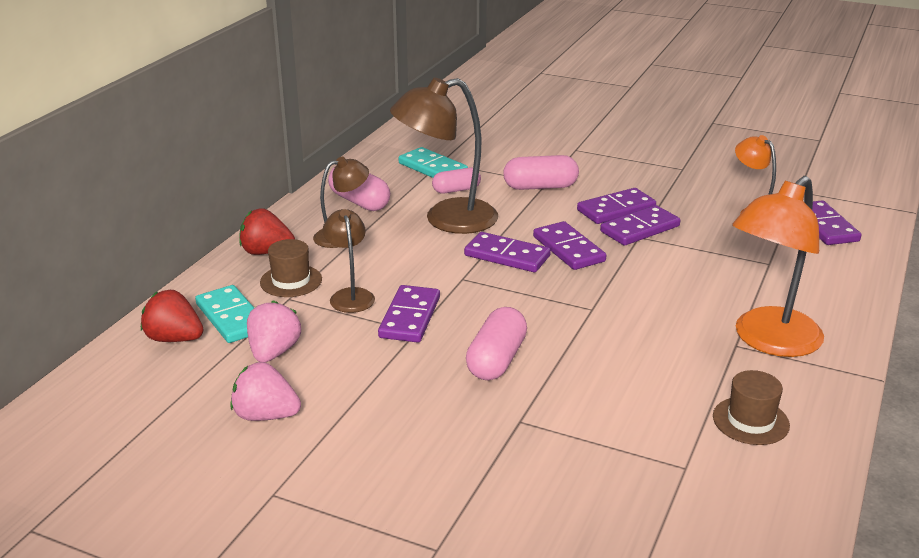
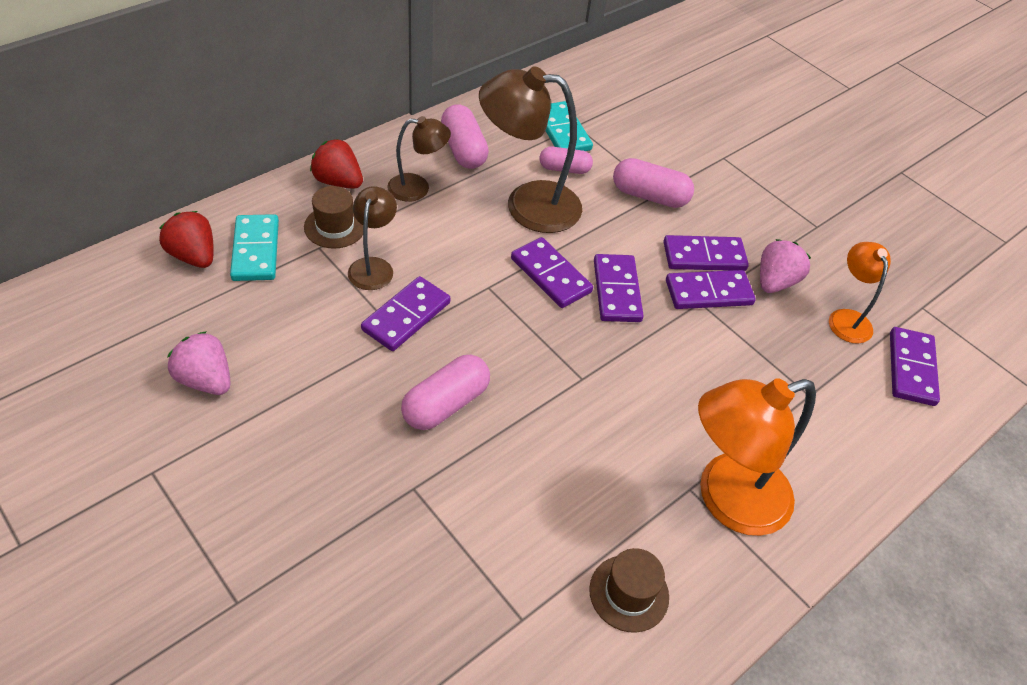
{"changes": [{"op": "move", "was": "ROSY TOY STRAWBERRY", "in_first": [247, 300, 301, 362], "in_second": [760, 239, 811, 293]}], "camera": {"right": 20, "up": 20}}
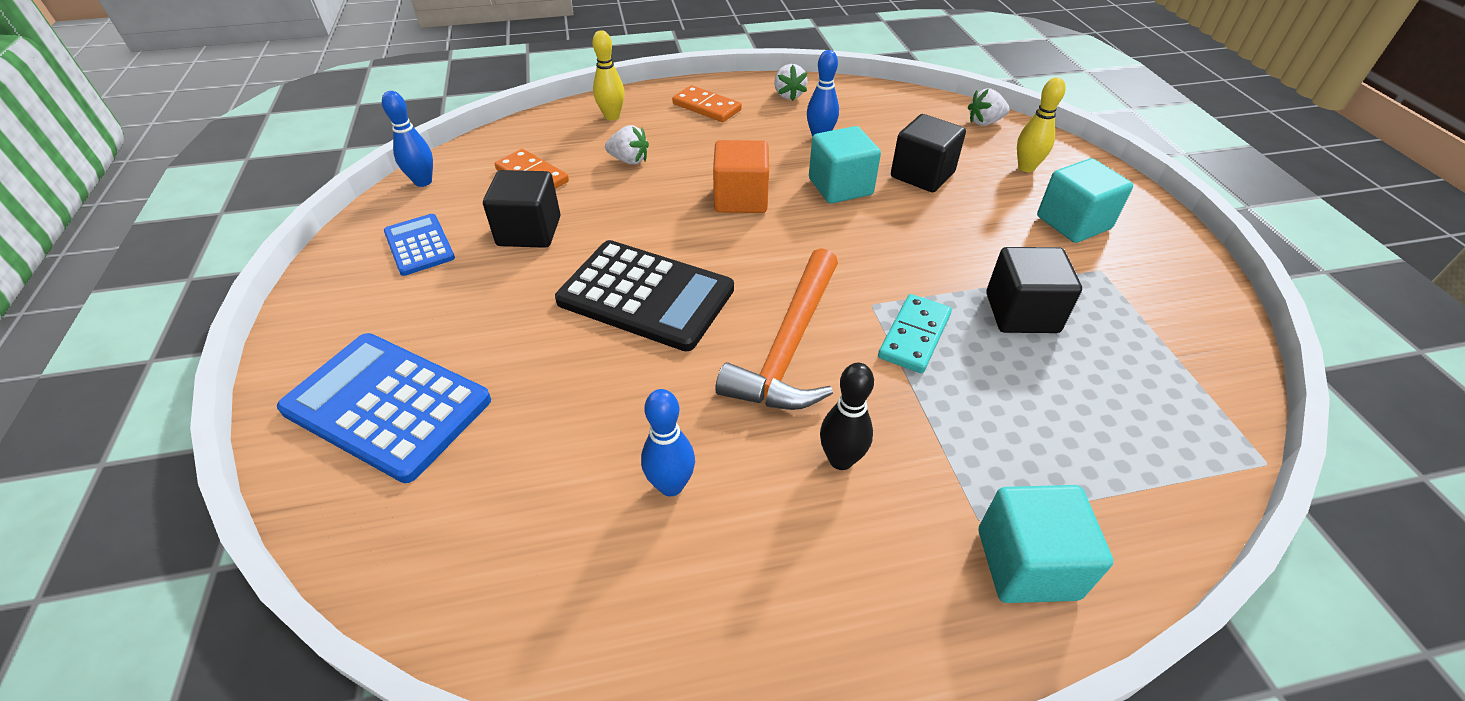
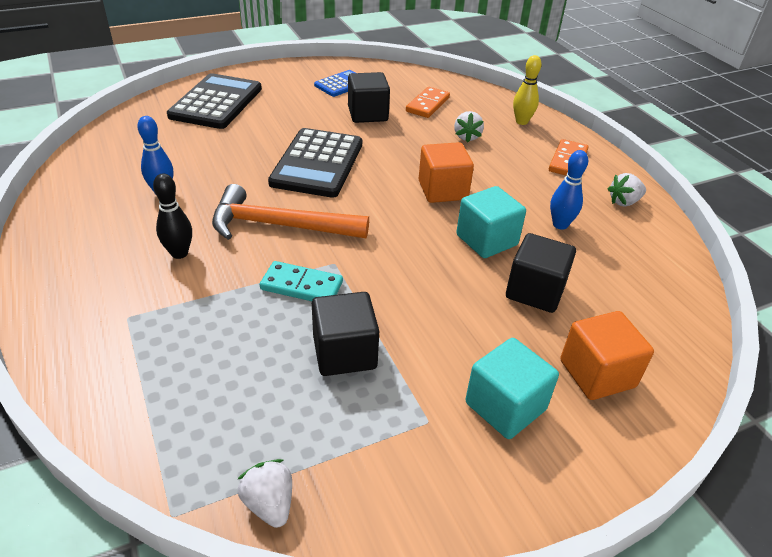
{"changes": [{"op": "delete", "was": "COBALT SKITTLE", "in_first": [382, 91, 433, 187]}, {"op": "delete", "was": "TEAL CUBE", "in_first": [979, 485, 1113, 603]}, {"op": "move", "was": "WHITE TOY STRAWBERRY", "in_first": [968, 89, 1010, 126], "in_second": [237, 459, 292, 528]}, {"op": "replace", "was": "GOLDEN SKITTLE", "now": "ORANGE-COLOURED CUBE", "in_first": [1017, 77, 1066, 172], "in_second": [560, 311, 654, 400]}, {"op": "recolor", "was": "COBALT POCKET CALCULATOR", "now": "JET-BLACK POCKET CALCULATOR", "in_first": [277, 333, 491, 483], "in_second": [167, 73, 262, 129]}], "camera": {"right": 75, "up": -5}}
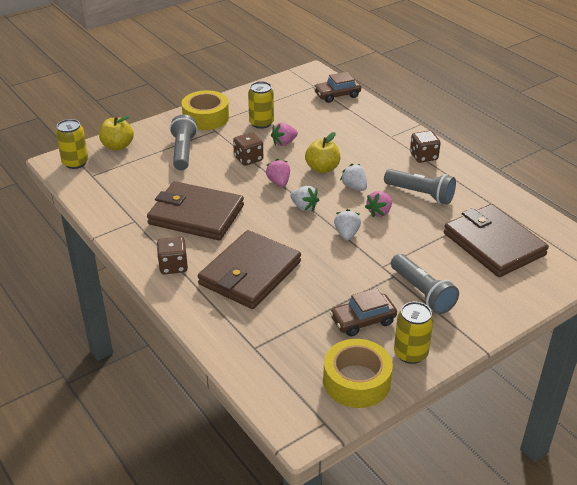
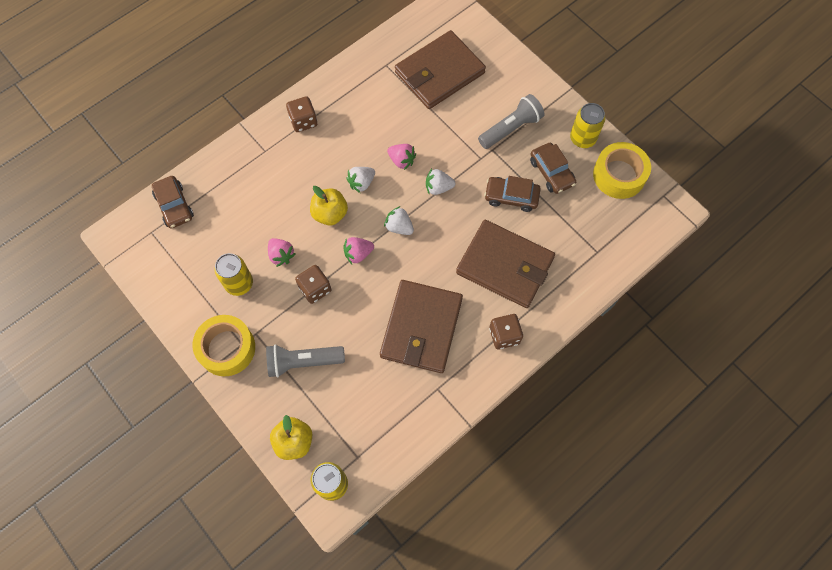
{"changes": [{"op": "delete", "was": "GRAY FLASHLIGHT", "in_first": [384, 169, 456, 205]}, {"op": "insert", "now": "RUSSET AUTOMOBILE", "in_second": [484, 176, 541, 212]}, {"op": "rotate", "was": "WHITE TOY STRAWBERRY", "in_first": [290, 186, 319, 211], "in_second": [384, 206, 414, 235], "clockwise": -90}], "camera": {"right": -95, "up": 30}}
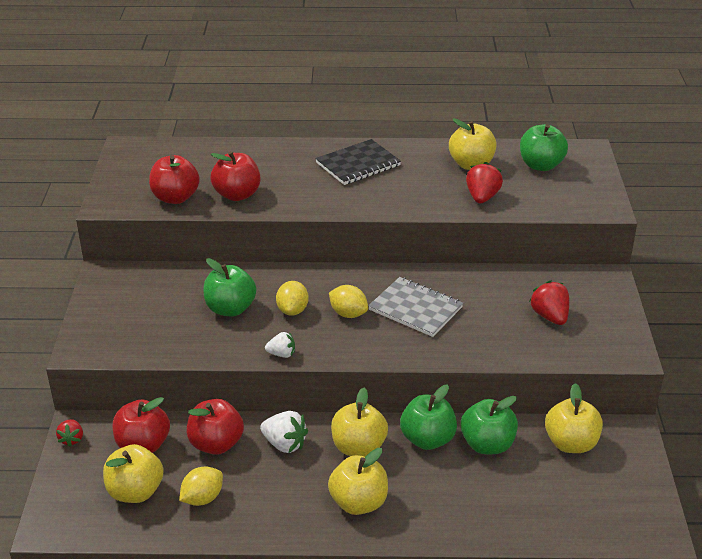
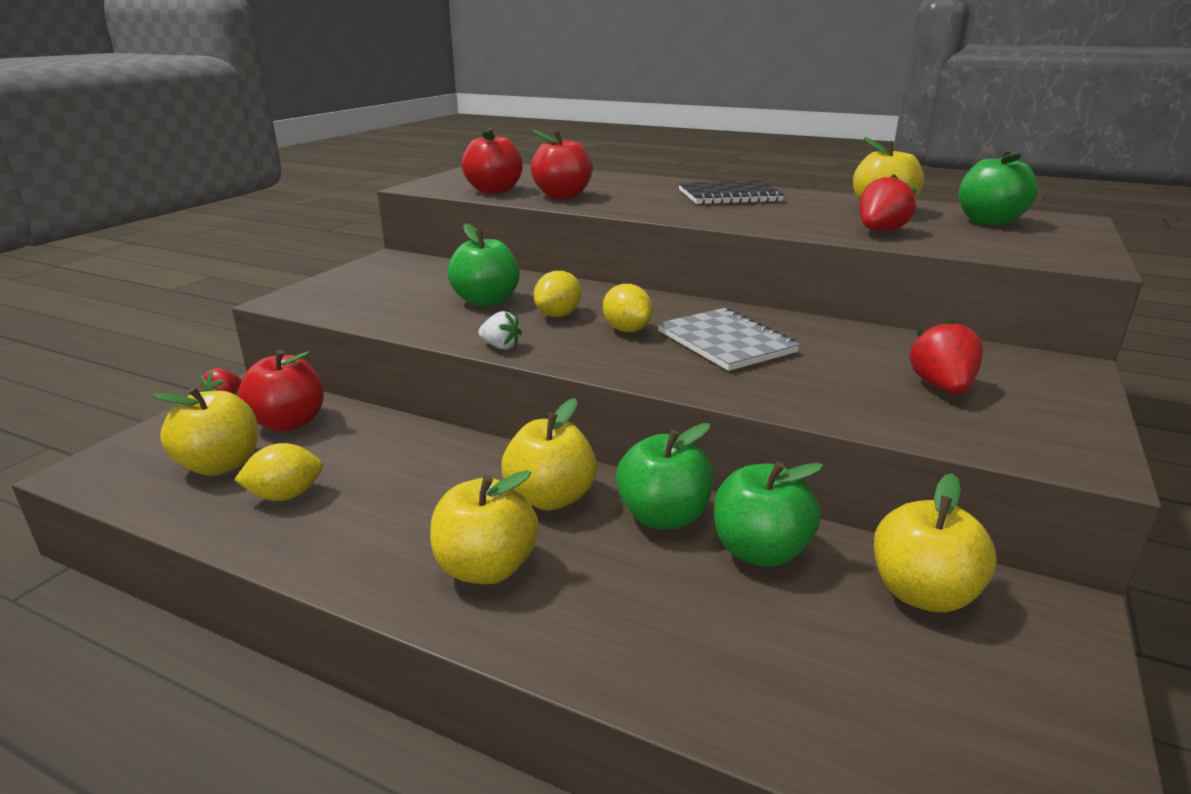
{"changes": [{"op": "delete", "was": "SCARLET APPLE FRUIT", "in_first": [187, 399, 244, 455]}, {"op": "delete", "was": "WHITE TOY STRAWBERRY", "in_first": [260, 411, 308, 453]}], "camera": {"right": 25, "up": -10}}
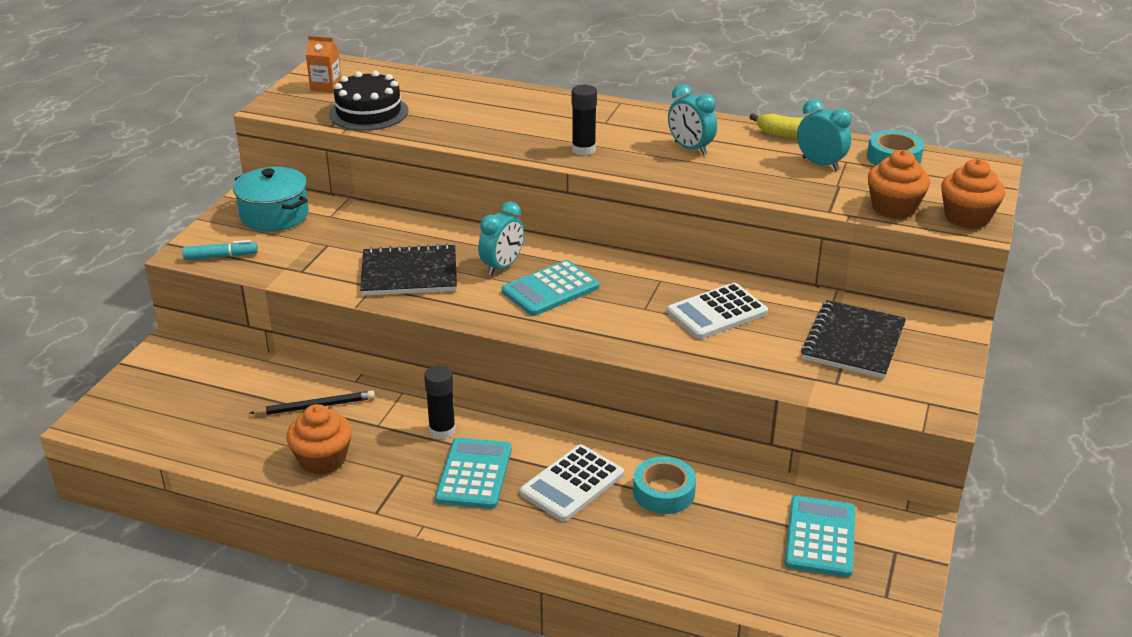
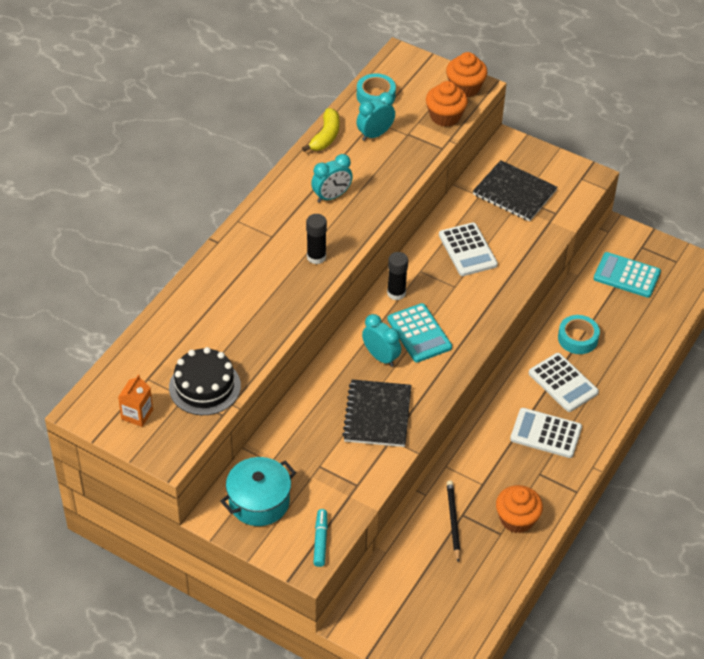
{"changes": [{"op": "move", "was": "JET-BLACK GLUE STICK", "in_first": [424, 365, 456, 439], "in_second": [387, 252, 408, 300]}, {"op": "recolor", "was": "TEAL POCKET CALCULATOR", "now": "WHITE POCKET CALCULATOR", "in_first": [435, 438, 512, 509], "in_second": [510, 408, 582, 458]}], "camera": {"right": -80, "up": 15}}
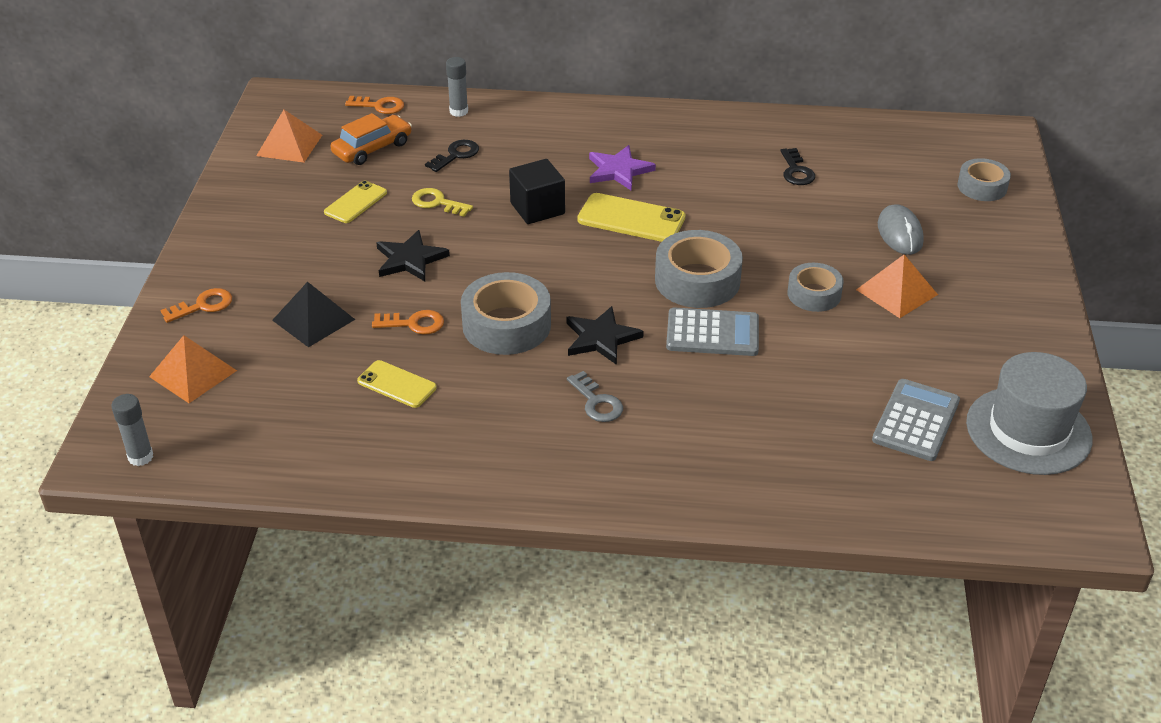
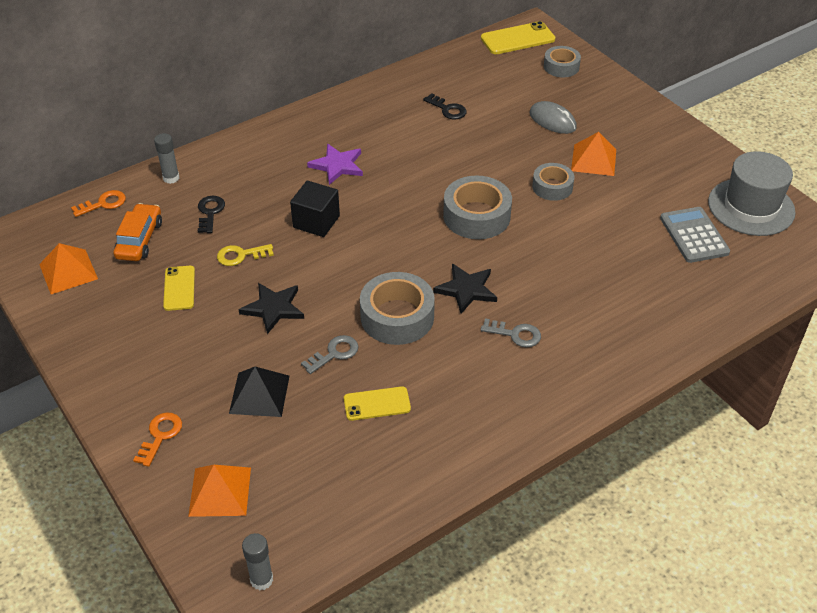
{"changes": [{"op": "delete", "was": "GRAY POCKET CALCULATOR", "in_first": [666, 308, 759, 356]}, {"op": "move", "was": "GOLDEN PHONE", "in_first": [577, 193, 686, 242], "in_second": [481, 21, 556, 54]}, {"op": "recolor", "was": "ORANGE-COLOURED KEY", "now": "GRAY KEY", "in_first": [372, 310, 444, 335], "in_second": [301, 335, 359, 374]}], "camera": {"right": -40, "up": 5}}
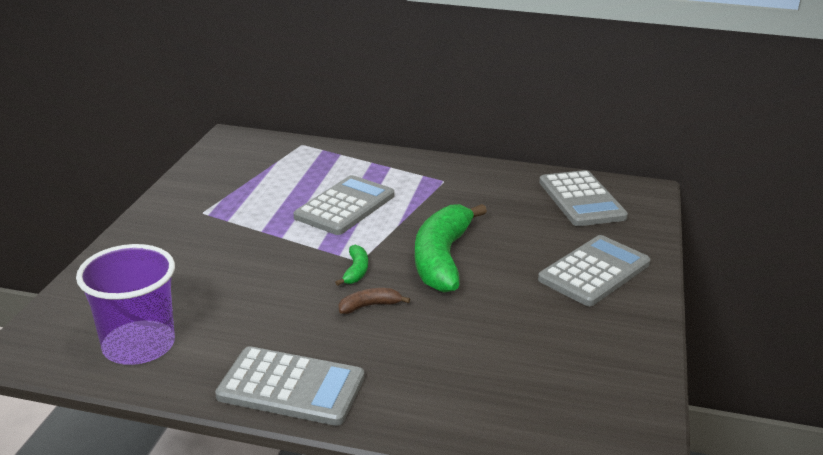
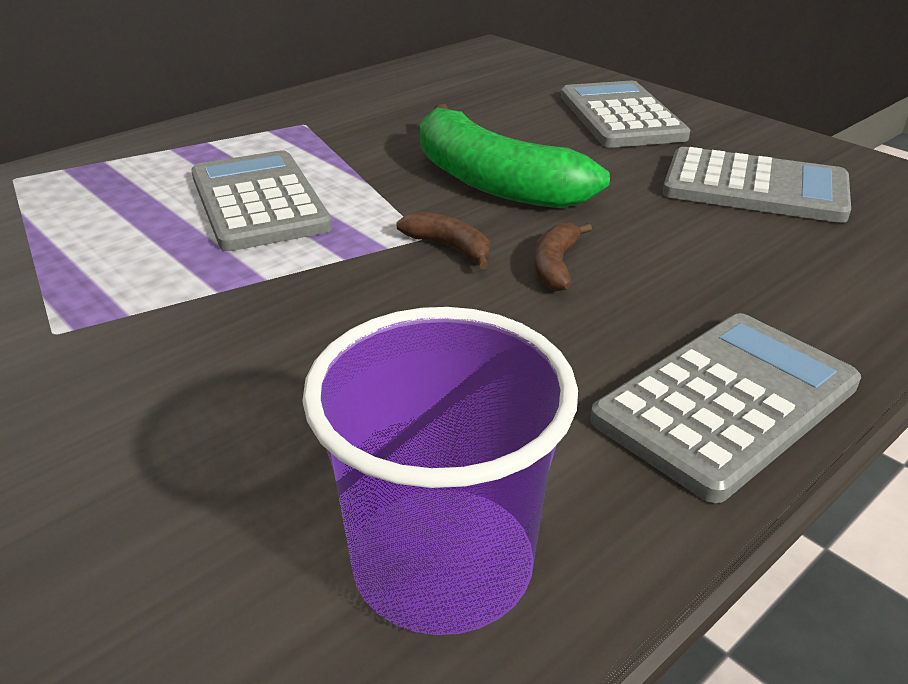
{"changes": [{"op": "move", "was": "GRAY POCKET CALCULATOR", "in_first": [539, 170, 628, 226], "in_second": [663, 147, 851, 223]}, {"op": "recolor", "was": "GREEN BANANA FRUIT", "now": "RUSSET BANANA FRUIT", "in_first": [335, 245, 368, 286], "in_second": [396, 211, 490, 269]}], "camera": {"right": -55, "up": 5}}
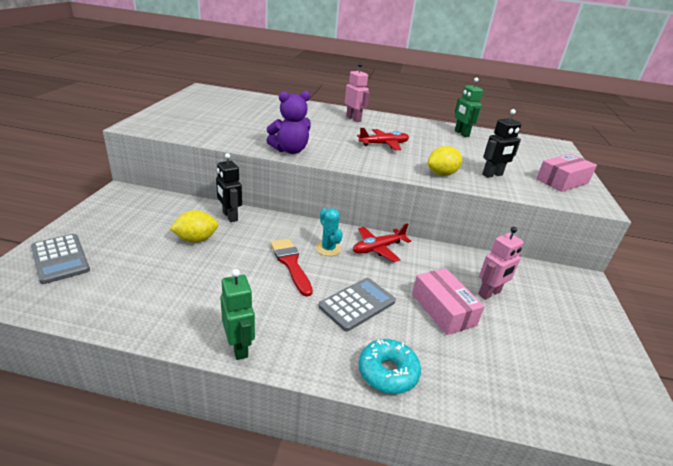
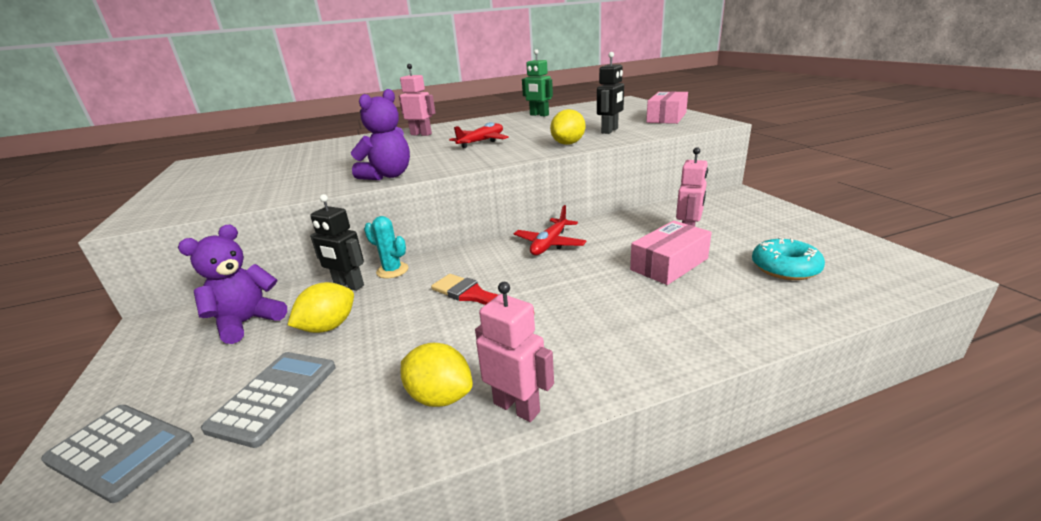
{"changes": [{"op": "insert", "now": "VIOLET TEDDY BEAR", "in_second": [178, 225, 287, 344]}, {"op": "insert", "now": "GOLDEN LEMON", "in_second": [401, 343, 473, 407]}, {"op": "move", "was": "TEAL CACTUS", "in_first": [316, 208, 343, 256], "in_second": [364, 216, 409, 278]}, {"op": "move", "was": "GRAY POCKET CALCULATOR", "in_first": [318, 278, 396, 331], "in_second": [201, 352, 336, 448]}, {"op": "move", "was": "TEAL DONUT", "in_first": [359, 339, 421, 394], "in_second": [752, 237, 825, 280]}, {"op": "recolor", "was": "GREEN TOY ROBOT", "now": "ROSY TOY ROBOT", "in_first": [220, 269, 255, 360], "in_second": [475, 282, 554, 422]}, {"op": "rotate", "was": "ROSY PARCEL", "in_first": [412, 268, 485, 335], "in_second": [630, 221, 712, 285], "clockwise": -75}], "camera": {"right": -25, "up": -5}}
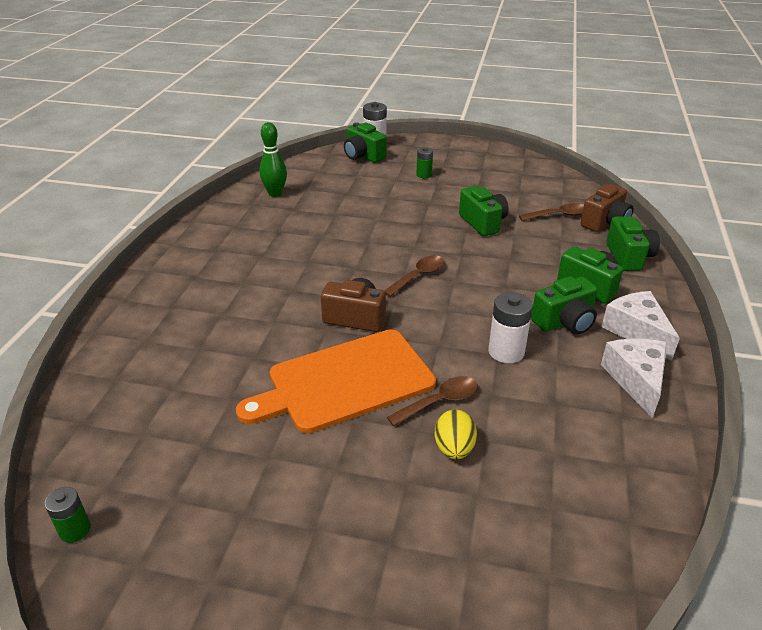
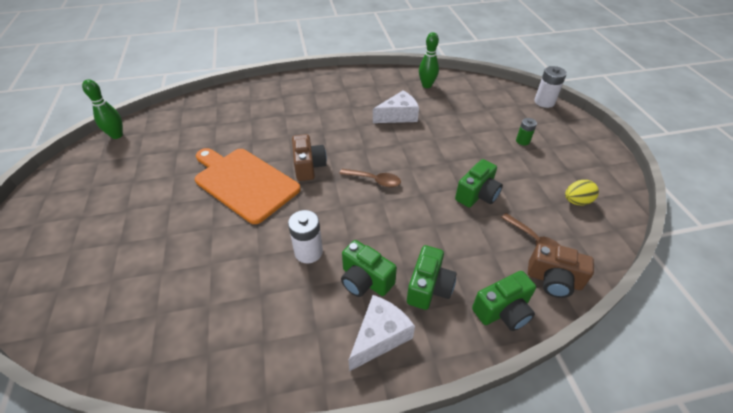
{"changes": [{"op": "delete", "was": "GREEN PHOTO CAMERA", "in_first": [344, 122, 386, 163]}, {"op": "delete", "was": "RUSSET TABLESPOON", "in_first": [387, 376, 478, 426]}, {"op": "move", "was": "GOLDEN EGG", "in_first": [435, 410, 477, 459], "in_second": [565, 180, 599, 205]}, {"op": "move", "was": "WHITE CHEESE WEDGE", "in_first": [601, 339, 667, 419], "in_second": [373, 90, 419, 123]}, {"op": "replace", "was": "GREEN AA BATTERY", "now": "GREEN SKITTLE", "in_first": [45, 487, 91, 543], "in_second": [82, 79, 123, 139]}], "camera": {"right": 65, "up": 10}}
